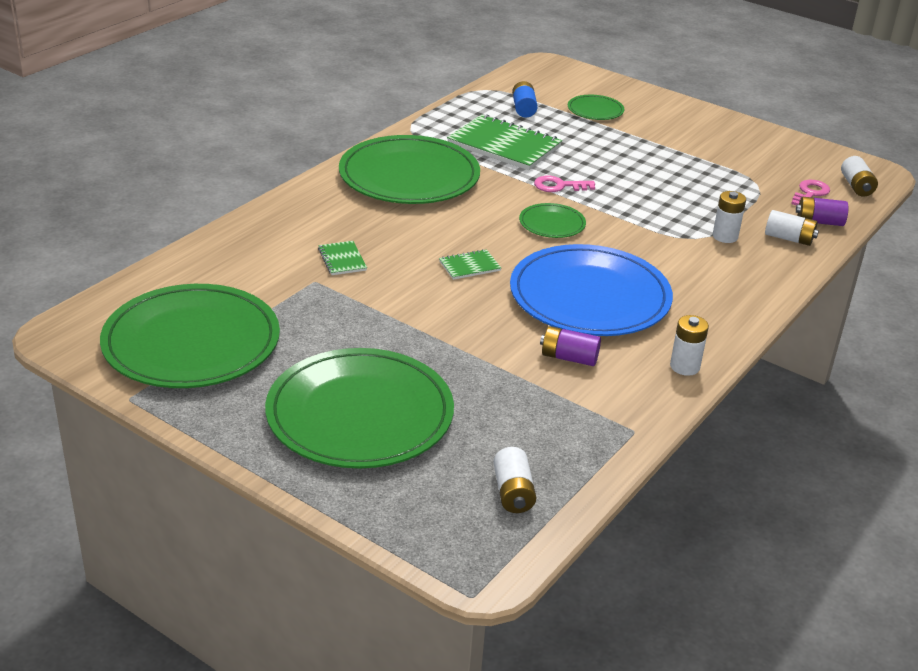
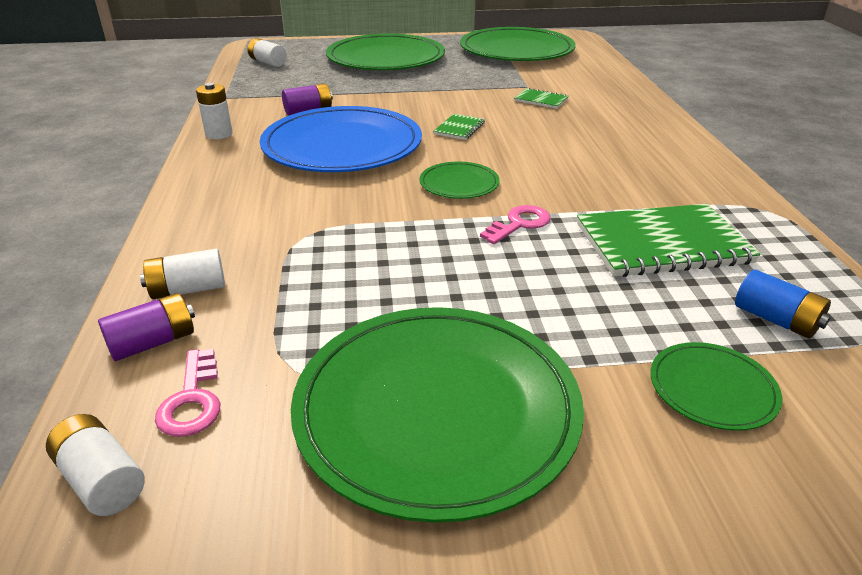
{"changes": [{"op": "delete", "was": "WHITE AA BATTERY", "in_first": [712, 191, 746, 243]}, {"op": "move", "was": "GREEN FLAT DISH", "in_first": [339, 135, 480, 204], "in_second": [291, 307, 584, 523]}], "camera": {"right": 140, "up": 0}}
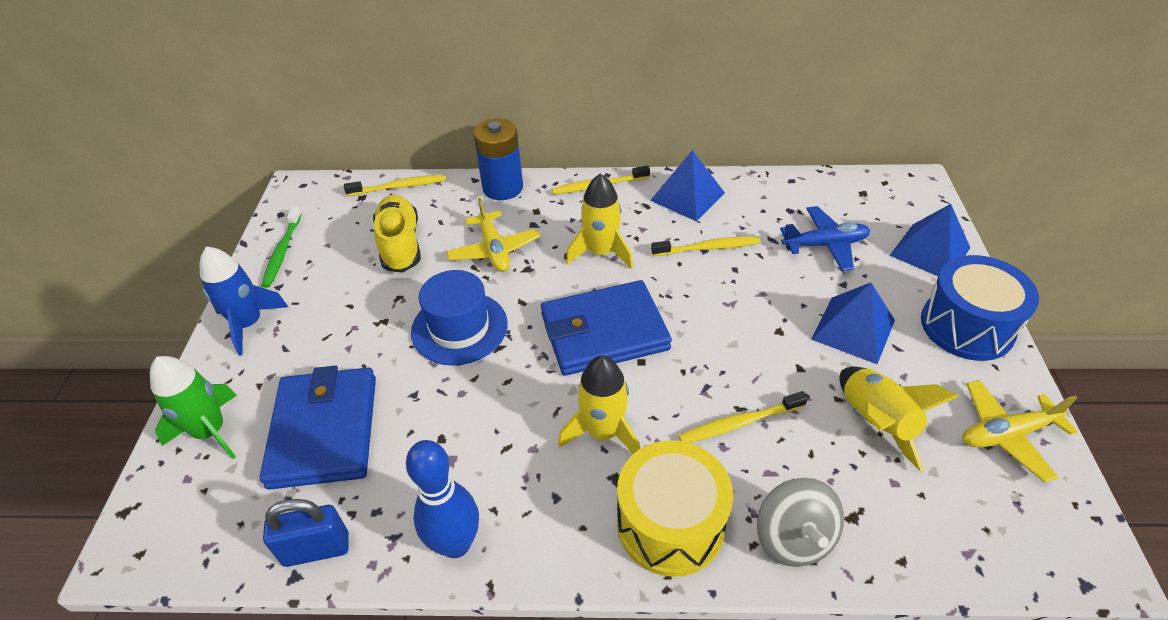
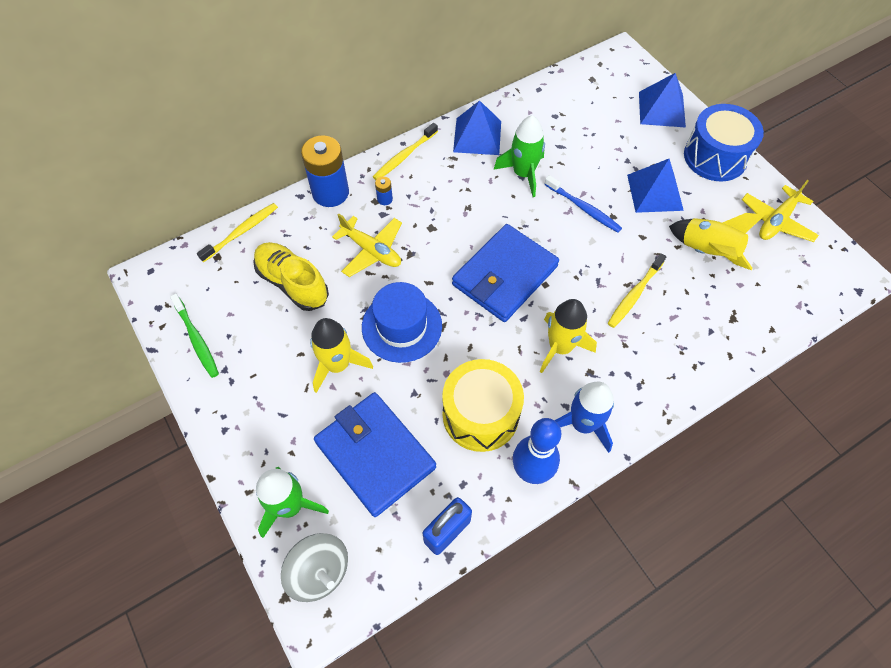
{"changes": [{"op": "delete", "was": "COBALT TOY PLANE", "in_first": [780, 206, 870, 271]}, {"op": "insert", "now": "COBALT AA BATTERY", "in_second": [375, 176, 393, 205]}, {"op": "insert", "now": "COBALT TOOTHBRUSH", "in_second": [544, 175, 622, 233]}, {"op": "move", "was": "COBALT ROCKET", "in_first": [200, 246, 288, 356], "in_second": [555, 381, 614, 453]}, {"op": "move", "was": "GOLDEN ROCKET", "in_first": [566, 174, 633, 269], "in_second": [310, 318, 373, 393]}, {"op": "move", "was": "GOLDEN TOY DRUM", "in_first": [617, 440, 733, 577], "in_second": [442, 359, 524, 452]}, {"op": "move", "was": "GRAY TOY TOP", "in_first": [757, 478, 844, 567], "in_second": [281, 533, 348, 602]}, {"op": "replace", "was": "GOLDEN TOOTHBRUSH", "now": "GREEN ROCKET", "in_first": [651, 236, 761, 256], "in_second": [494, 115, 545, 197]}], "camera": {"right": -35, "up": 15}}
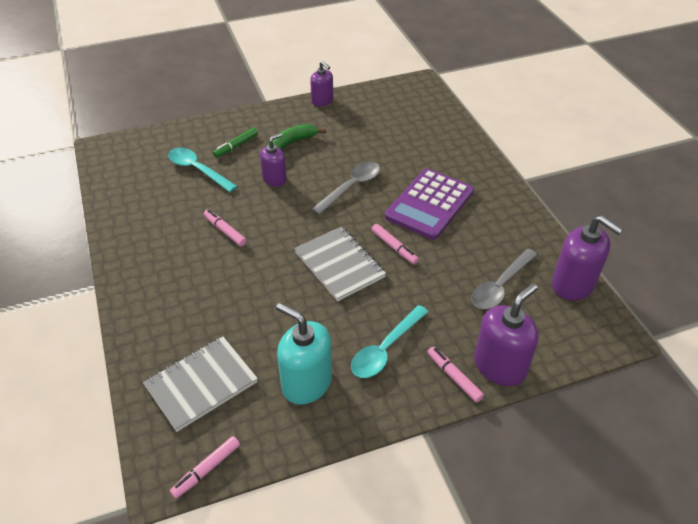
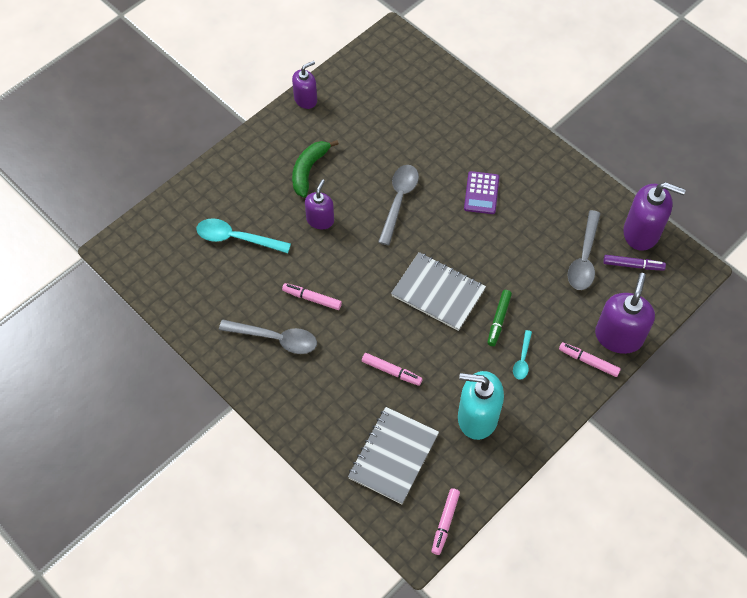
{"changes": [{"op": "insert", "now": "GRAY TABLESPOON", "in_second": [219, 320, 317, 354]}, {"op": "insert", "now": "VIOLET MARKER PEN", "in_second": [603, 255, 666, 271]}, {"op": "move", "was": "GREEN MARKER PEN", "in_first": [213, 128, 258, 158], "in_second": [487, 290, 512, 346]}, {"op": "move", "was": "ROSY MARKER PEN", "in_first": [371, 224, 419, 264], "in_second": [362, 353, 423, 386]}, {"op": "rotate", "was": "VIOLET SOAP DISPENSER", "in_first": [310, 61, 333, 106], "in_second": [292, 61, 317, 109], "clockwise": -60}, {"op": "resize", "was": "TEAL TABLESPOON", "in_first": [351, 305, 428, 378], "in_second": [513, 330, 532, 380], "ratio": 0.55}, {"op": "resize", "was": "VIOLET POCKET CALCULATOR", "in_first": [385, 169, 474, 240], "in_second": [464, 171, 499, 214], "ratio": 0.54}], "camera": {"right": -25, "up": 15}}
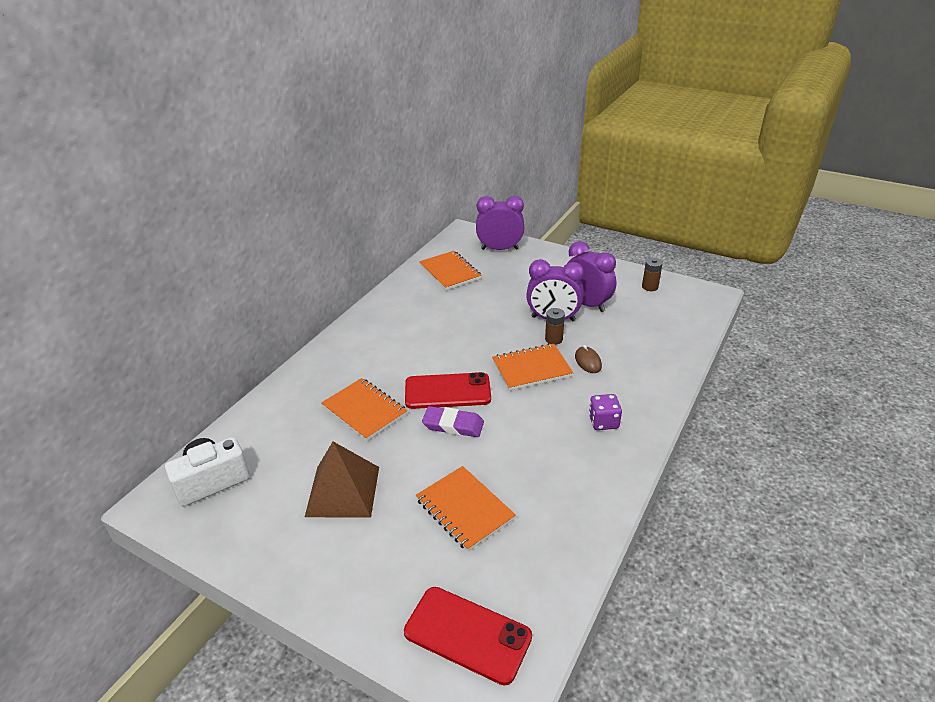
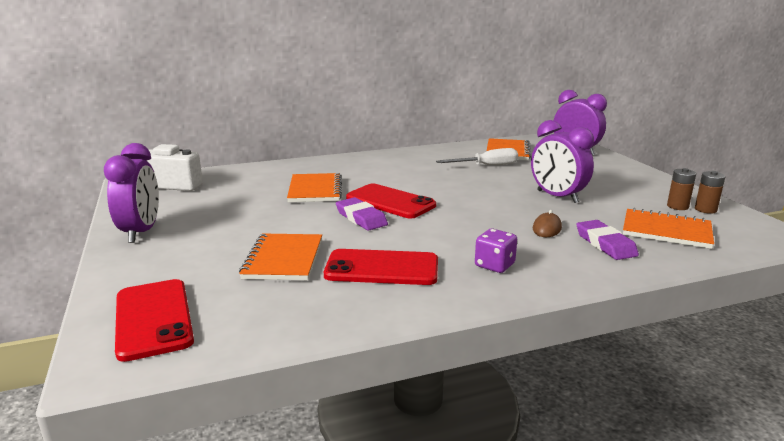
{"changes": [{"op": "delete", "was": "RUSSET PYRAMID", "in_first": [305, 442, 379, 518]}, {"op": "insert", "now": "SCARLET PHONE", "in_second": [324, 249, 438, 285]}, {"op": "insert", "now": "WHITE HAND SCREWDRIVER", "in_second": [436, 148, 518, 165]}, {"op": "insert", "now": "VIOLET ERASER", "in_second": [576, 220, 639, 260]}, {"op": "move", "was": "ORANGE-COLOURED NOTEBOOK", "in_first": [492, 343, 574, 391], "in_second": [623, 208, 714, 249]}, {"op": "move", "was": "RUSSET AA BATTERY", "in_first": [545, 308, 565, 345], "in_second": [667, 168, 696, 210]}, {"op": "move", "was": "VIOLET CLOCK", "in_first": [568, 241, 616, 312], "in_second": [104, 143, 159, 243]}], "camera": {"right": 40, "up": -15}}
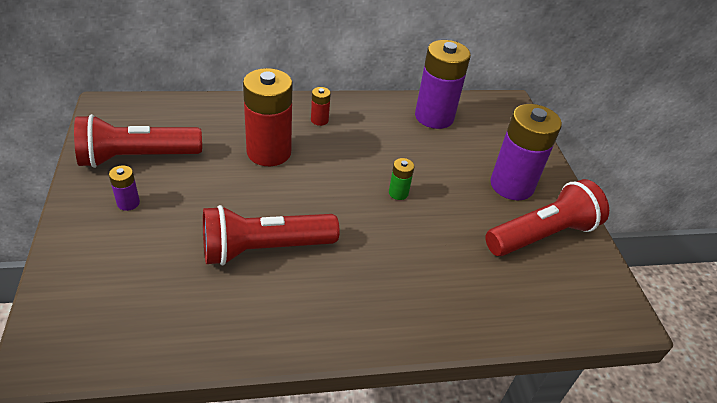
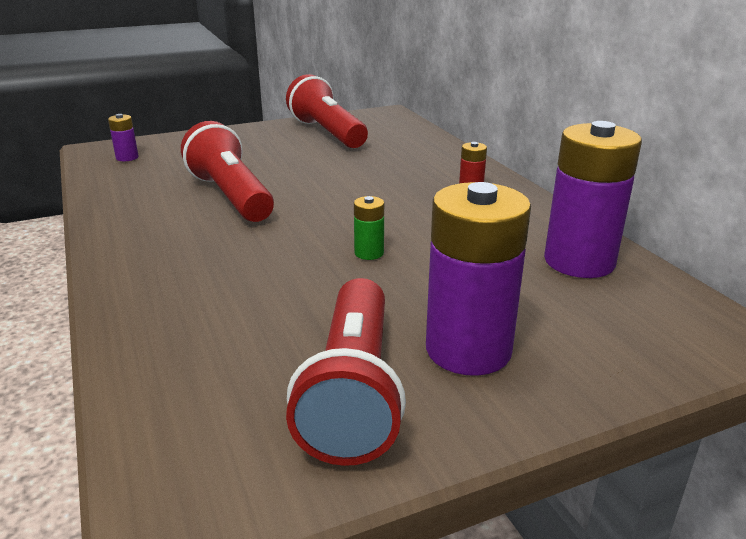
{"changes": [{"op": "delete", "was": "SCARLET AA BATTERY", "in_first": [243, 68, 293, 166]}, {"op": "move", "was": "VIOLET AA BATTERY", "in_first": [109, 165, 140, 211], "in_second": [108, 114, 138, 161]}, {"op": "rotate", "was": "SCARLET FLASHLIGHT", "in_first": [485, 179, 609, 256], "in_second": [286, 278, 406, 466], "clockwise": 45}], "camera": {"right": 80, "up": -15}}
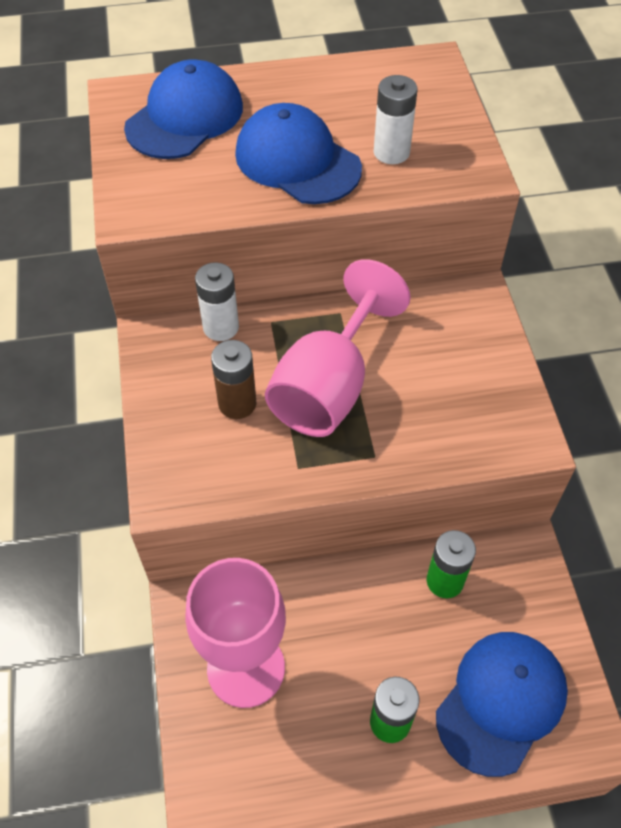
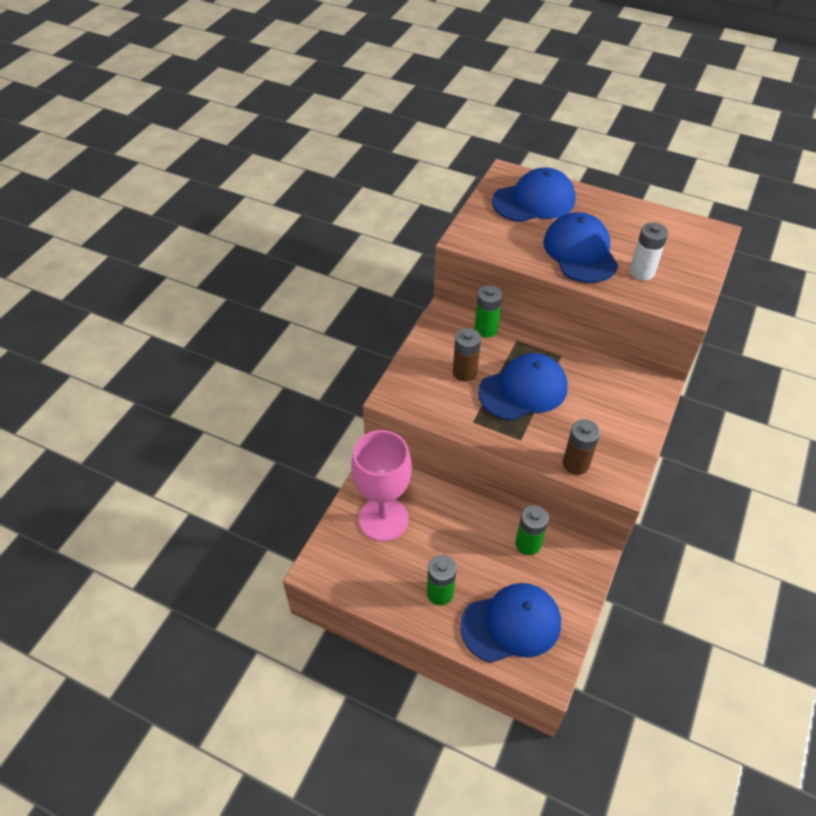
{"changes": [{"op": "insert", "now": "RUSSET AA BATTERY", "in_second": [563, 419, 600, 475]}, {"op": "replace", "was": "ROSY CHALICE", "now": "COBALT CAP", "in_first": [265, 259, 411, 437], "in_second": [478, 353, 568, 421]}, {"op": "recolor", "was": "WHITE AA BATTERY", "now": "GREEN AA BATTERY", "in_first": [195, 262, 239, 341], "in_second": [474, 285, 503, 338]}], "camera": {"right": 35, "up": -5}}
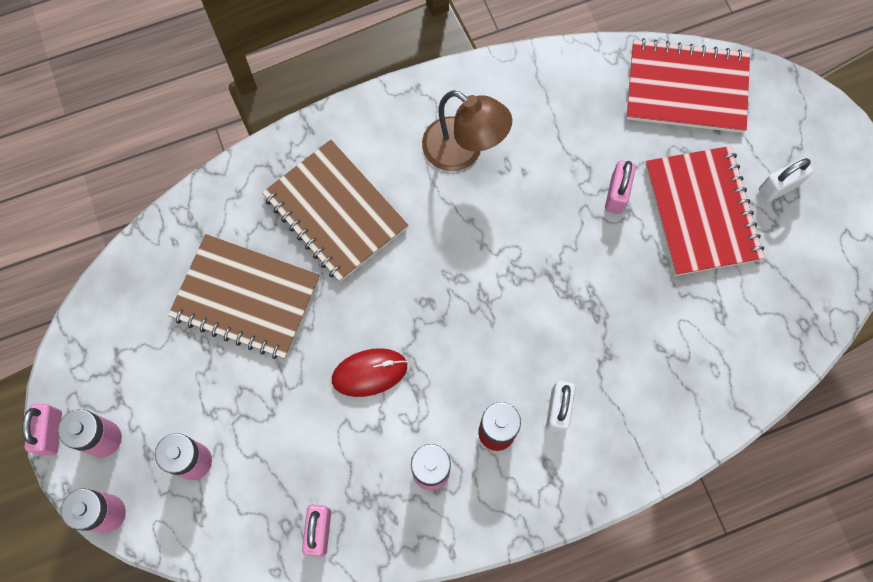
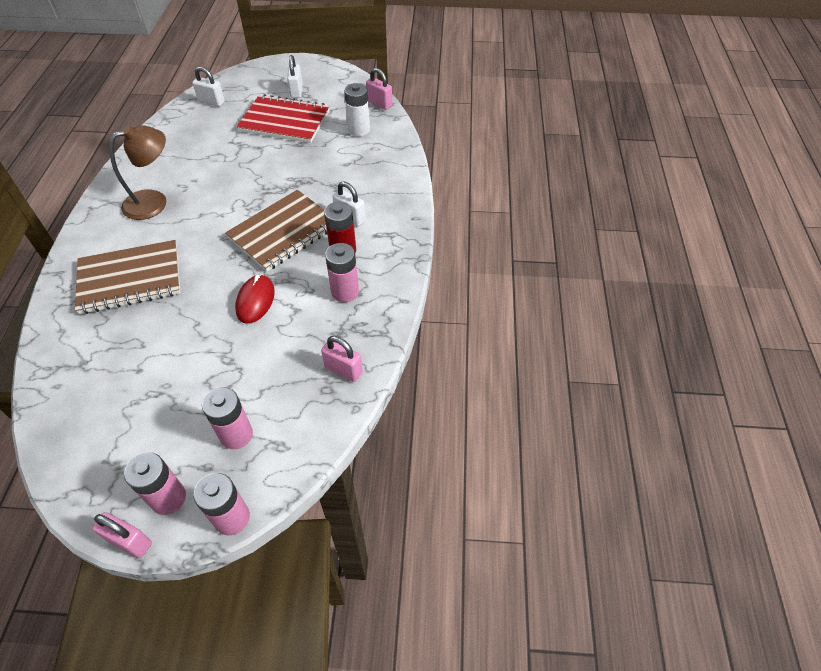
{"changes": [{"op": "insert", "now": "WHITE AA BATTERY", "in_second": [344, 83, 370, 137]}, {"op": "move", "was": "RUSSET NOTEBOOK", "in_first": [168, 234, 320, 359], "in_second": [225, 190, 327, 272]}, {"op": "move", "was": "ROSY SMALL LOCK", "in_first": [605, 160, 636, 214], "in_second": [366, 68, 393, 110]}, {"op": "replace", "was": "SCARLET NOTEBOOK", "now": "WHITE SMALL LOCK", "in_first": [626, 38, 750, 133], "in_second": [192, 67, 225, 107]}], "camera": {"right": -65, "up": -20}}
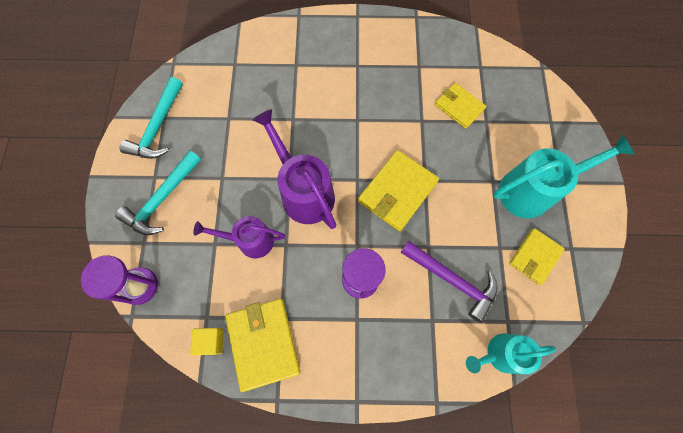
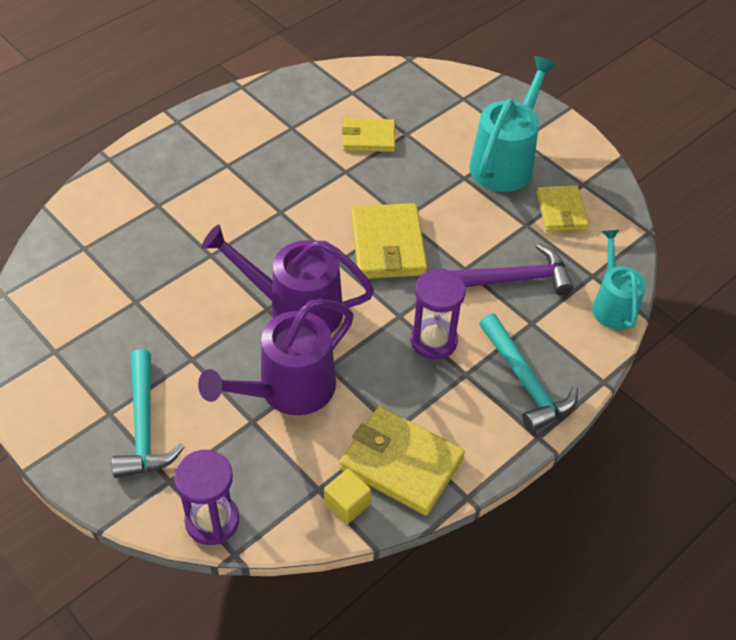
{"changes": [{"op": "move", "was": "TEAL HAMMER", "in_first": [119, 77, 183, 159], "in_second": [479, 313, 578, 432]}, {"op": "rotate", "was": "TEAL WATERING CAN", "in_first": [466, 333, 556, 374], "in_second": [592, 230, 646, 330], "clockwise": 135}, {"op": "resize", "was": "VIOLET WATERING CAN", "in_first": [193, 216, 285, 259], "in_second": [198, 299, 354, 415], "ratio": 1.55}], "camera": {"right": -45, "up": -20}}
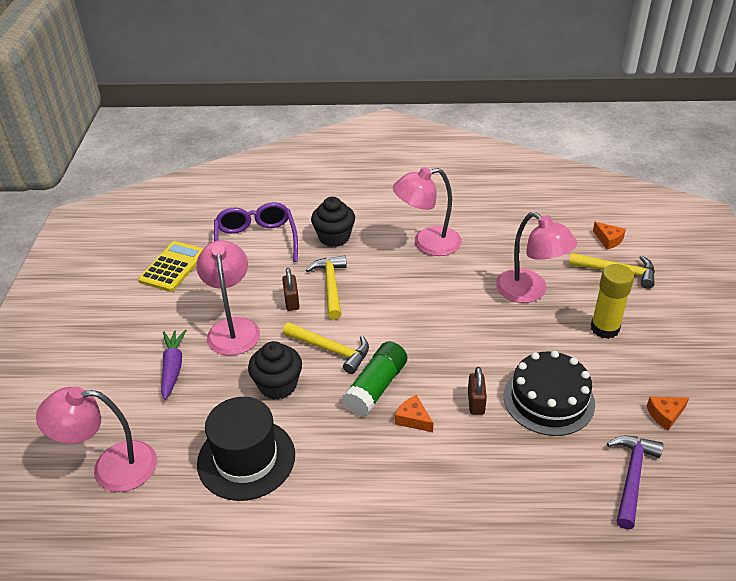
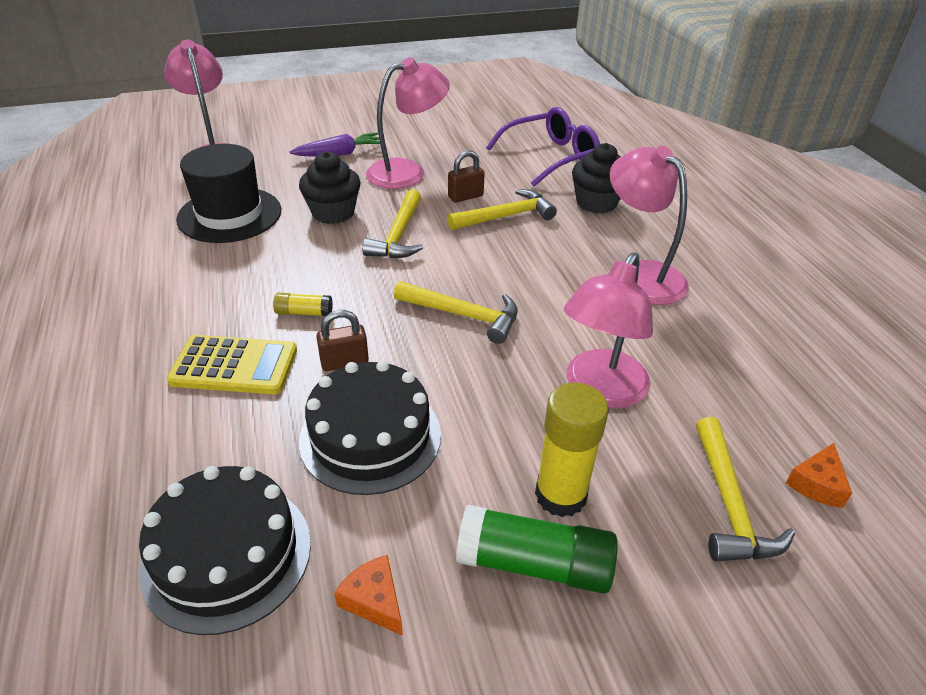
{"changes": [{"op": "insert", "now": "GOLDEN HAMMER", "in_second": [394, 281, 518, 344]}, {"op": "move", "was": "GOLDEN POCKET CALCULATOR", "in_first": [138, 241, 204, 292], "in_second": [167, 335, 297, 394]}, {"op": "move", "was": "GREEN GLUE STICK", "in_first": [342, 341, 407, 416], "in_second": [456, 505, 618, 594]}, {"op": "replace", "was": "ORANGE-COLOURED CHEESE WEDGE", "now": "GOLDEN GLUE STICK", "in_first": [395, 395, 433, 432], "in_second": [273, 293, 333, 316]}, {"op": "replace", "was": "VIOLET HAMMER", "now": "JET-BLACK GATEAU", "in_first": [607, 435, 663, 529], "in_second": [139, 466, 311, 635]}], "camera": {"right": 70, "up": 0}}
